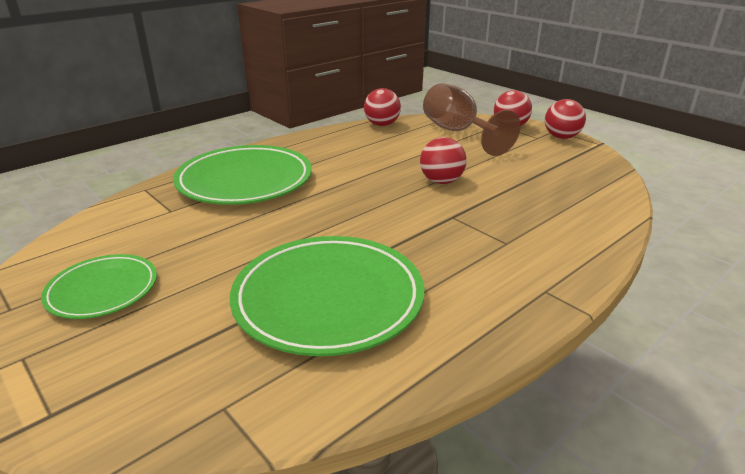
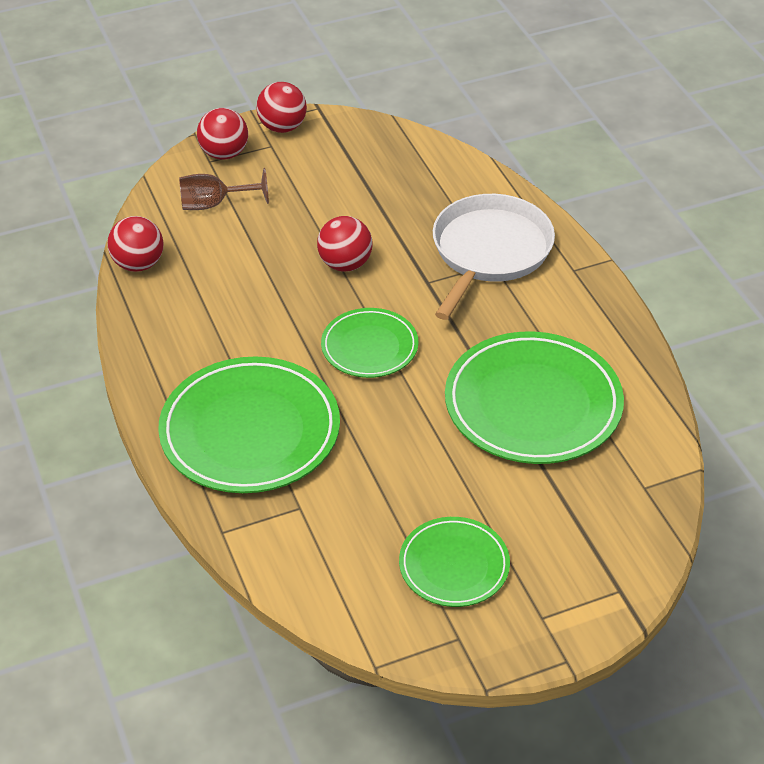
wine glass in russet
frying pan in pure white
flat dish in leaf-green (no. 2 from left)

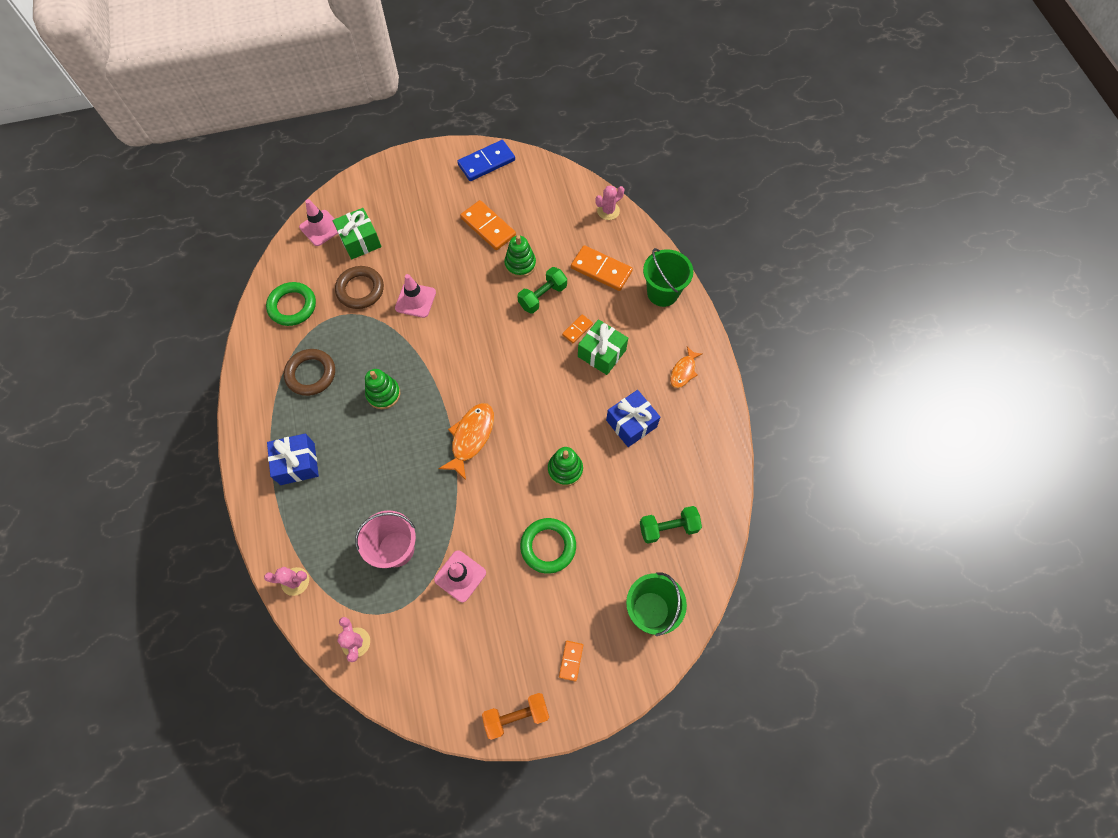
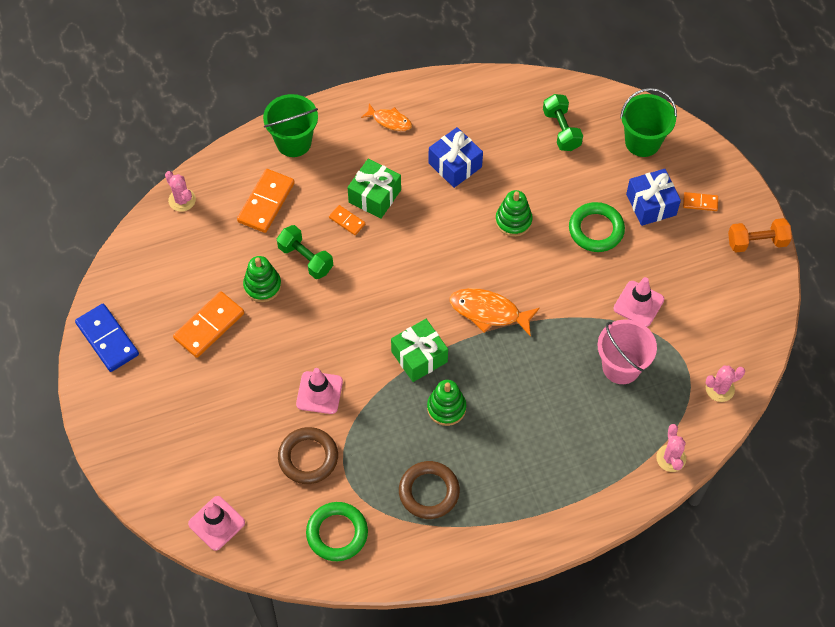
present in leaf-green (no. 2 from left)
present in blue (no. 2 from left)
free weight in orange

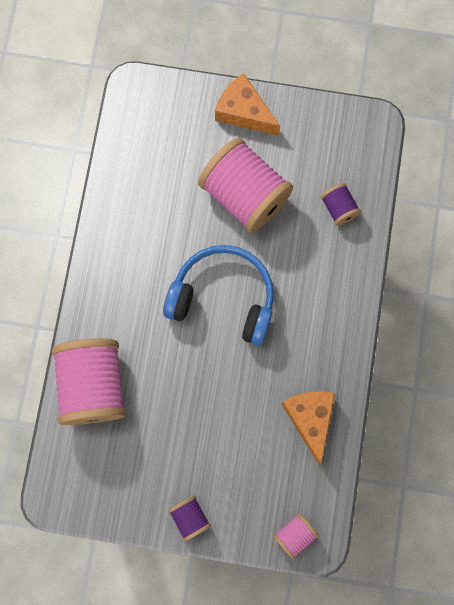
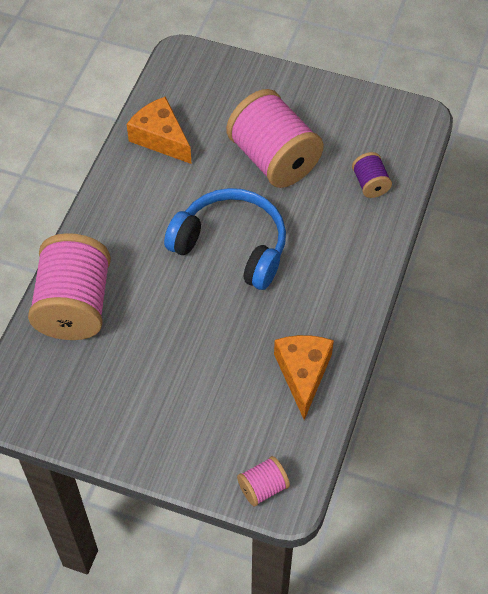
piece of cheese in orange (no. 1 from left)
bobbin in royal purple (no. 1 from left in the first image)

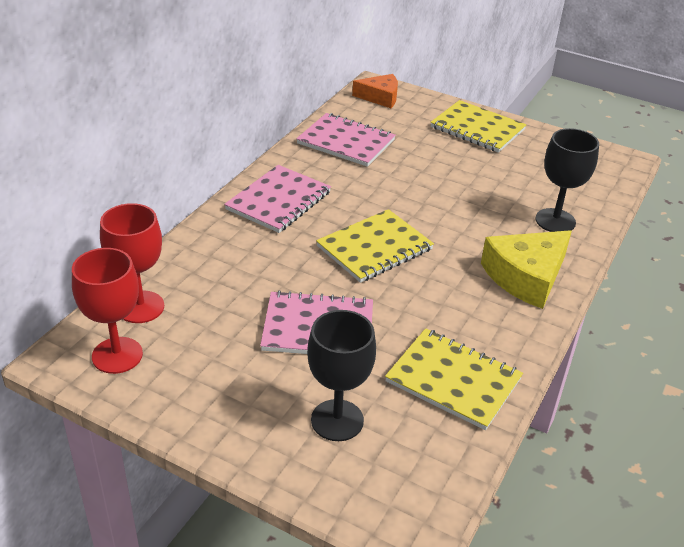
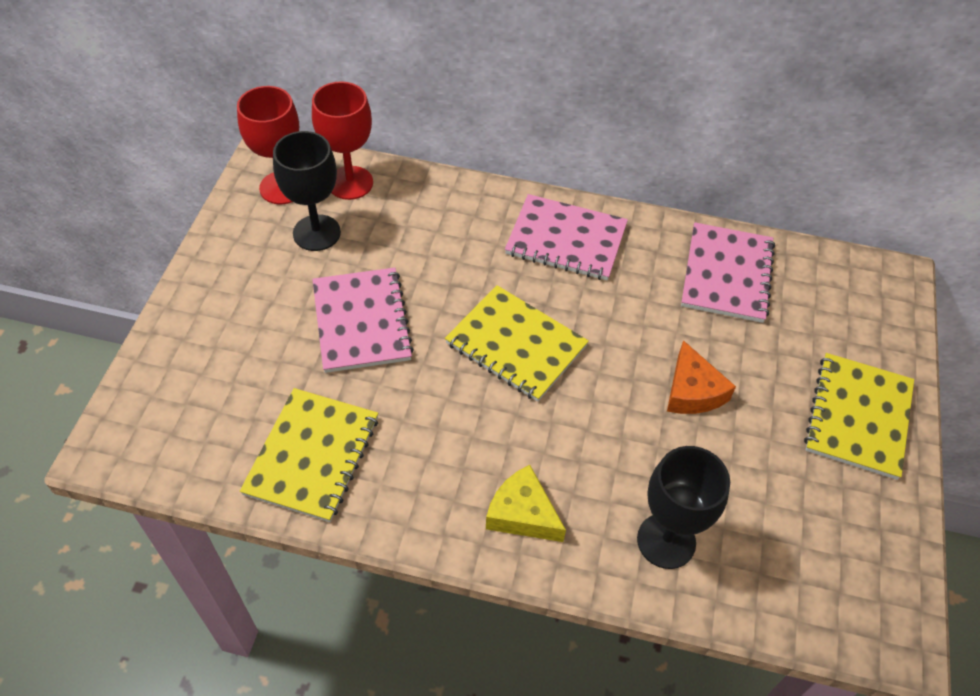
piece of cheese in orange
piece of cheese in golden
wine glass in jet-black (no. 1 from left)

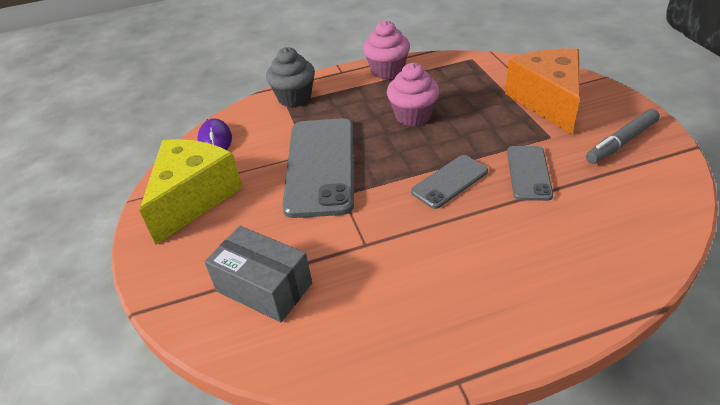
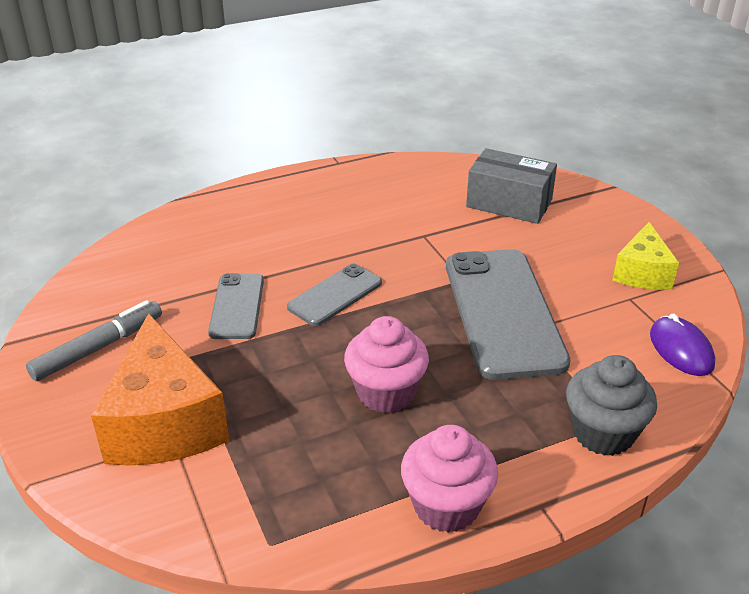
piece of cheese in golden

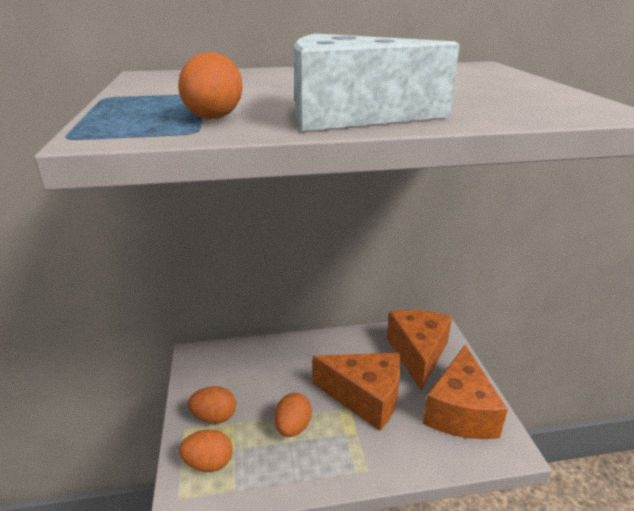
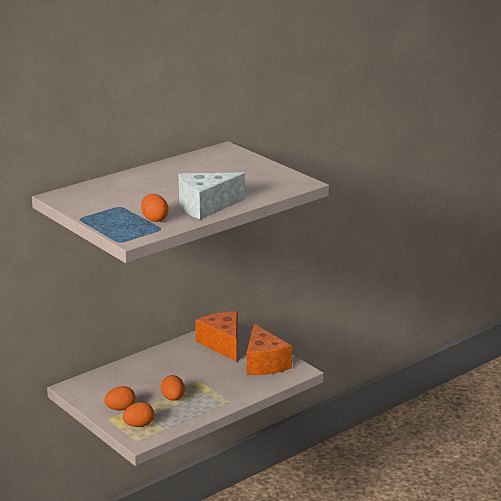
piece of cheese in orange (no. 1 from left in the first image)

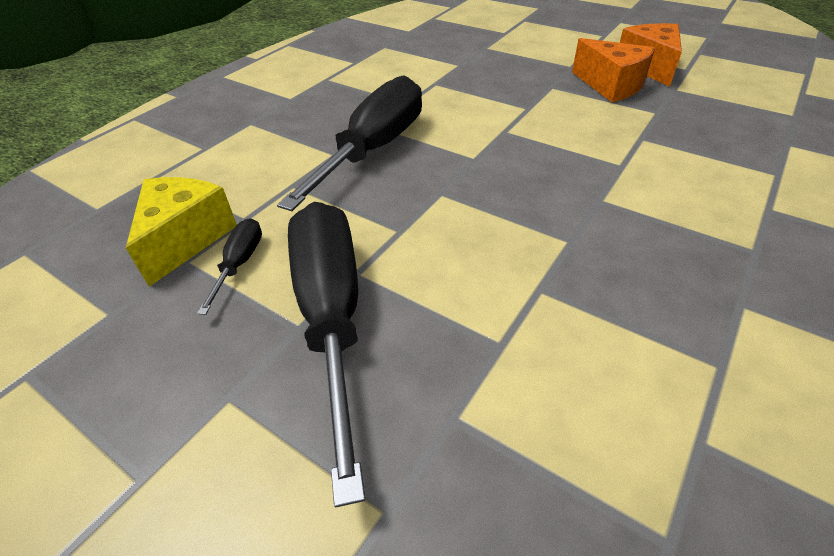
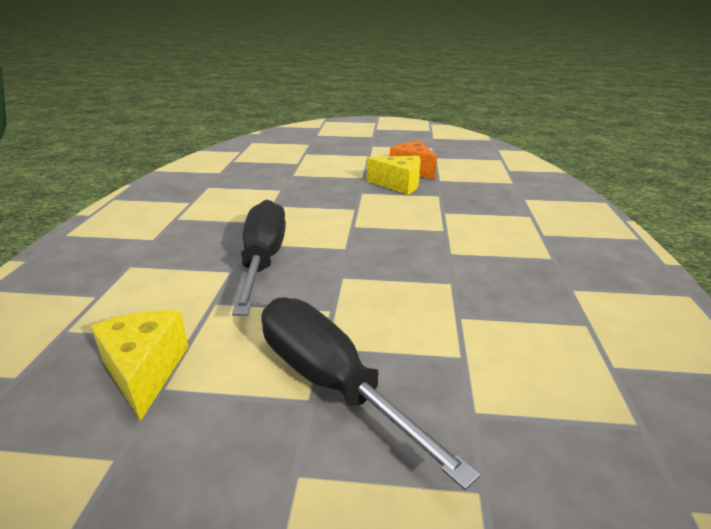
piece of cheese in golden (no. 2 from left)
hand screwdriver in jet-black (no. 1 from left in the first image)

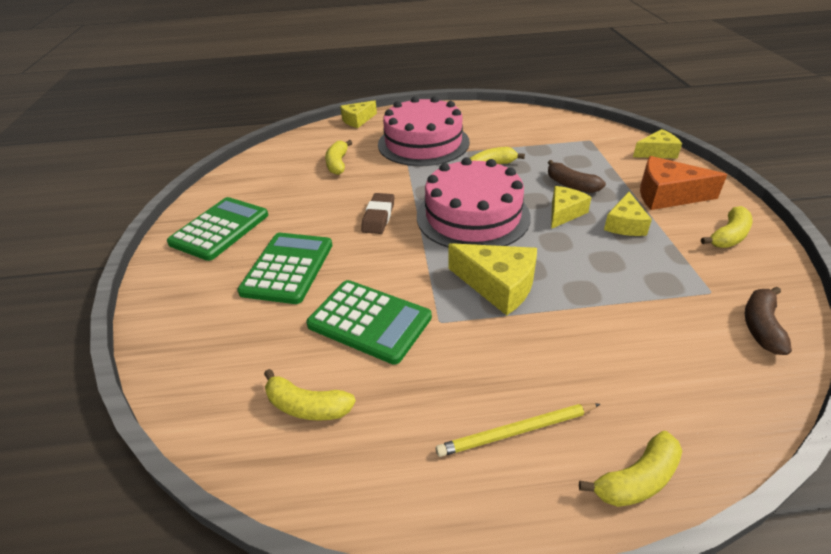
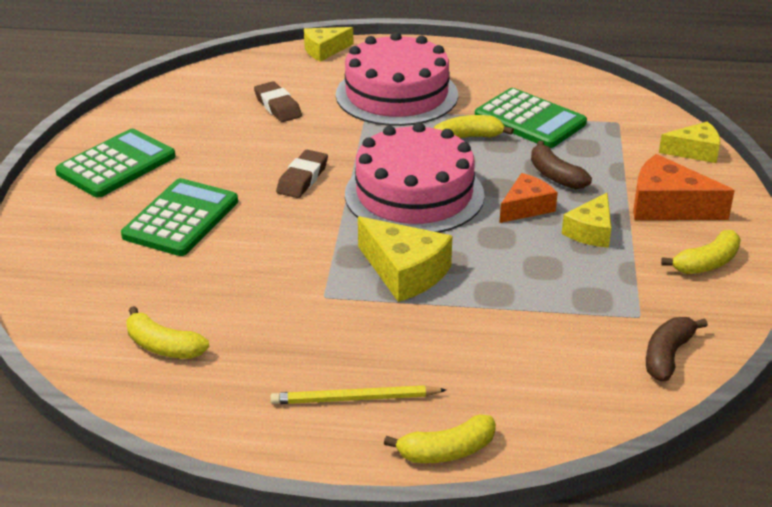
gum eraser in russet (no. 1 from left)
piece of cheese in orange (no. 1 from left)
calculator in leaf-green (no. 3 from left)

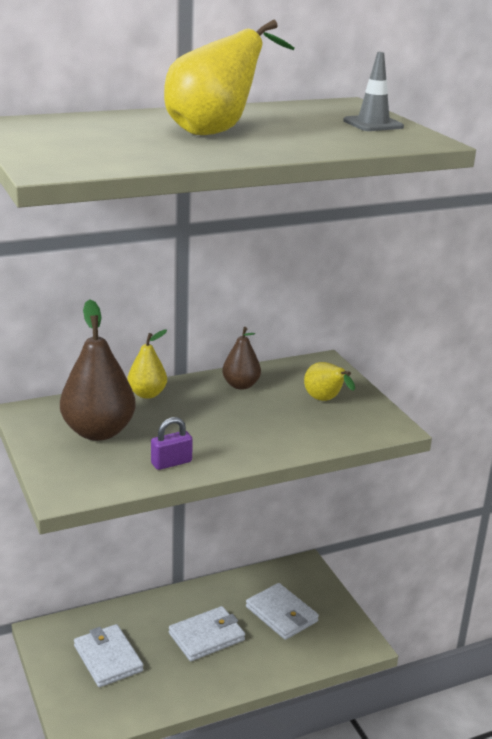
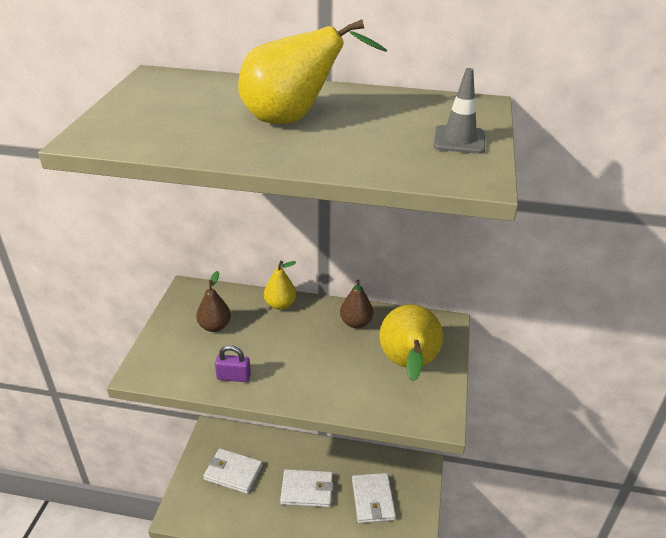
pear fruit in russet (no. 1 from left)
pear fruit in golden (no. 3 from left)
card wallet in pure white (no. 1 from left)

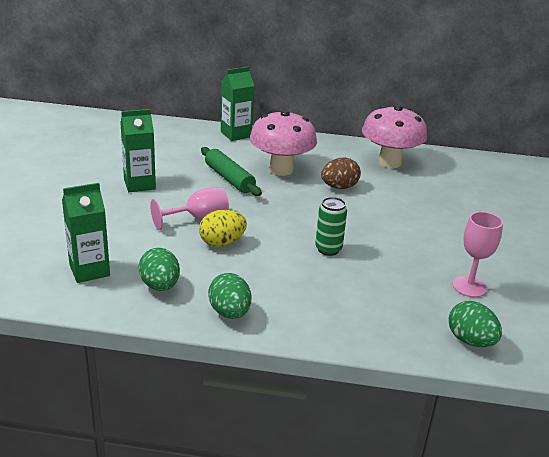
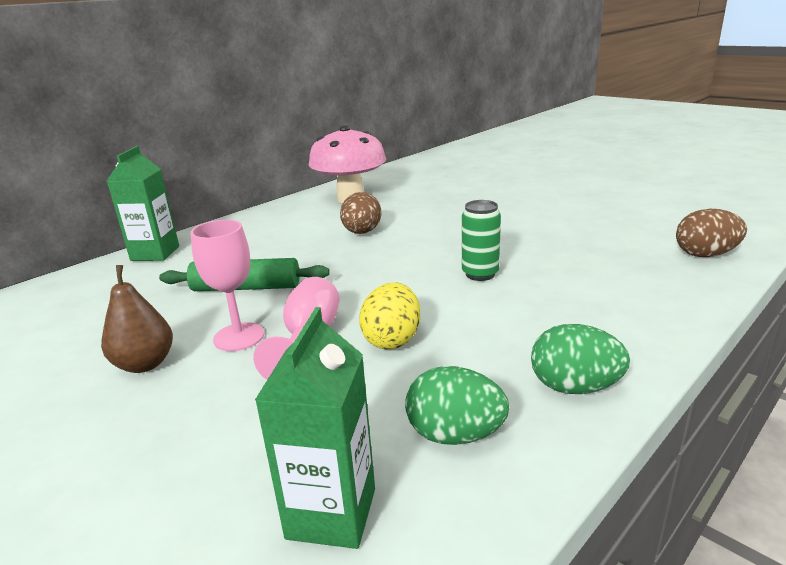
pear fruit in russet
toadstool in pink (no. 1 from left in the first image)
wine glass in pink (no. 1 from left)
egg in russet (no. 2 from left)

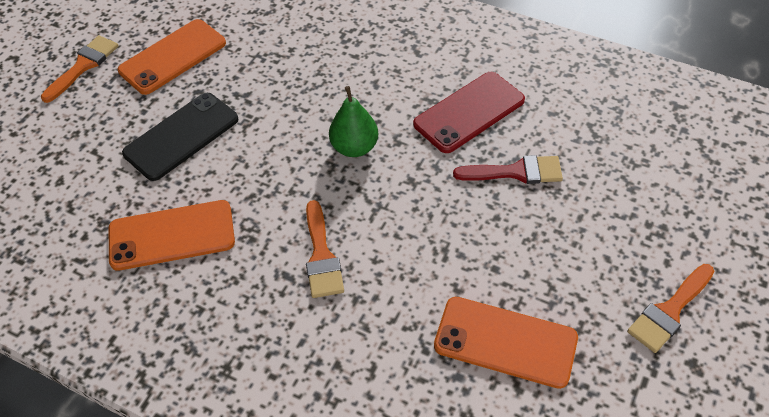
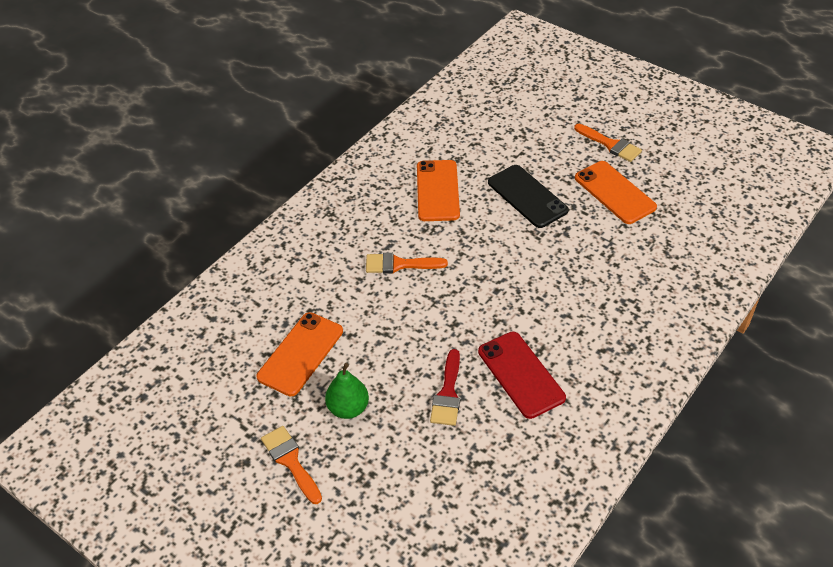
pear fruit in leaf-green

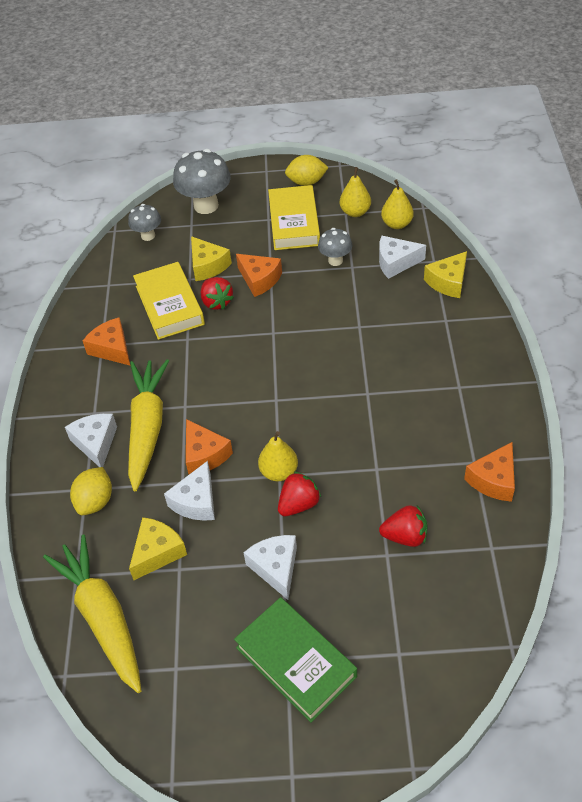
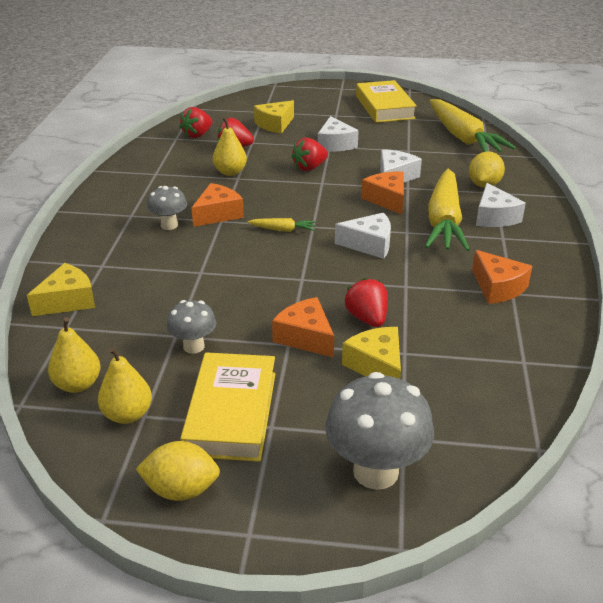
toadstool in grey (no. 1 from left)
piece of cheese in pure white (no. 2 from left)
hardback in golden (no. 2 from left)
pear fruit in golden (no. 3 from left)
piece of cheese in orange (no. 1 from left)
piece of cheese in golden (no. 2 from left)
hardback in leaf-green
berry in scarlet (no. 1 from left)
toy carrot in golden (no. 1 from left)

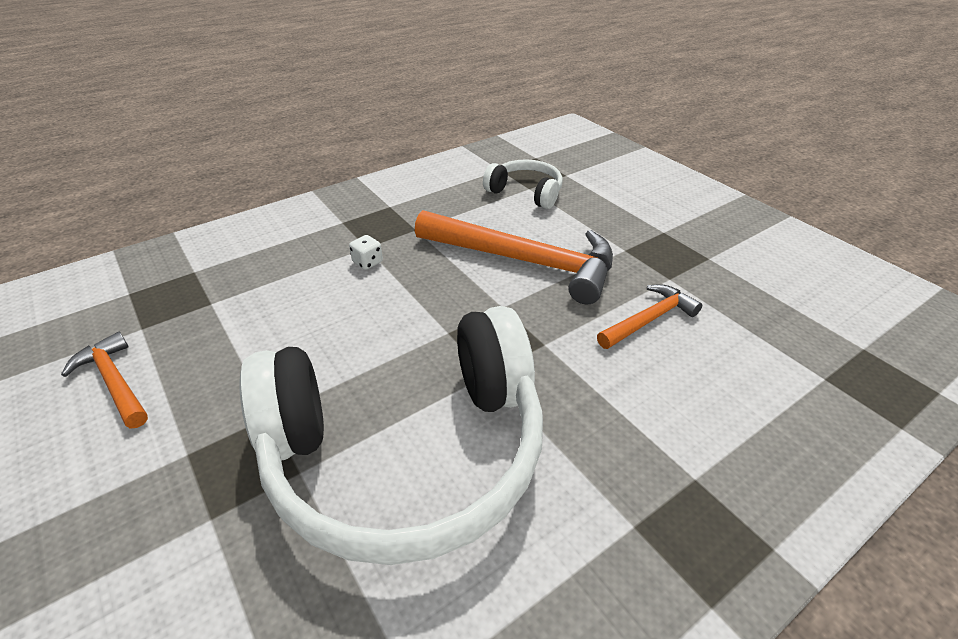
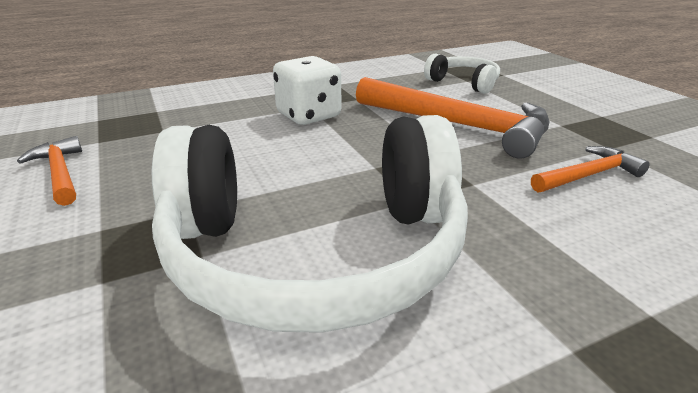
die in pure white

